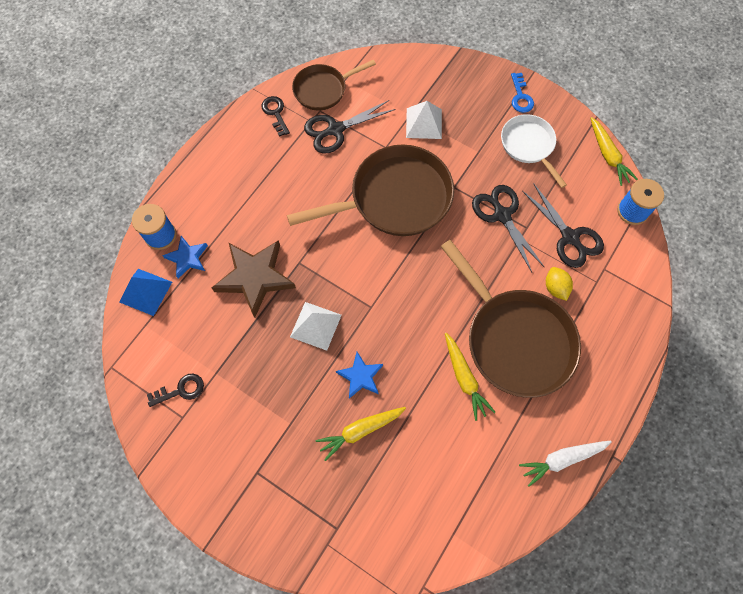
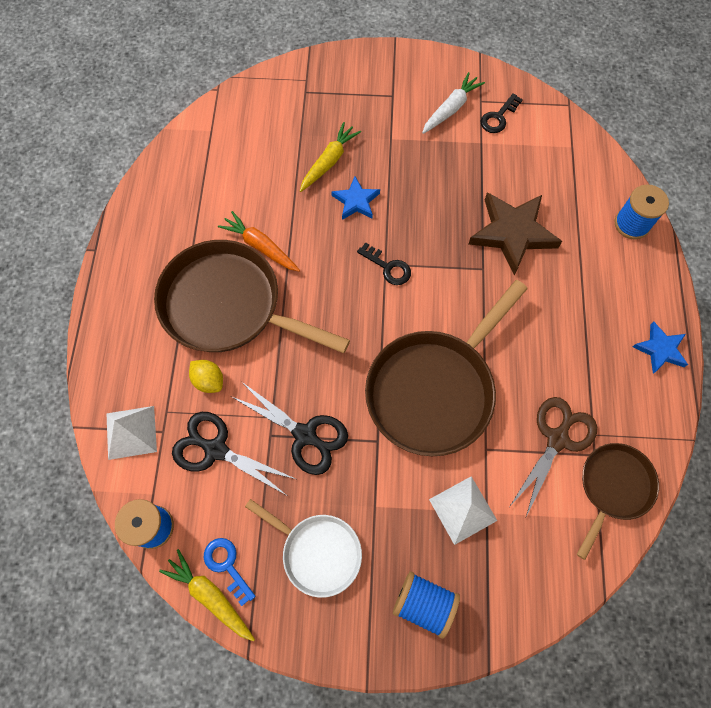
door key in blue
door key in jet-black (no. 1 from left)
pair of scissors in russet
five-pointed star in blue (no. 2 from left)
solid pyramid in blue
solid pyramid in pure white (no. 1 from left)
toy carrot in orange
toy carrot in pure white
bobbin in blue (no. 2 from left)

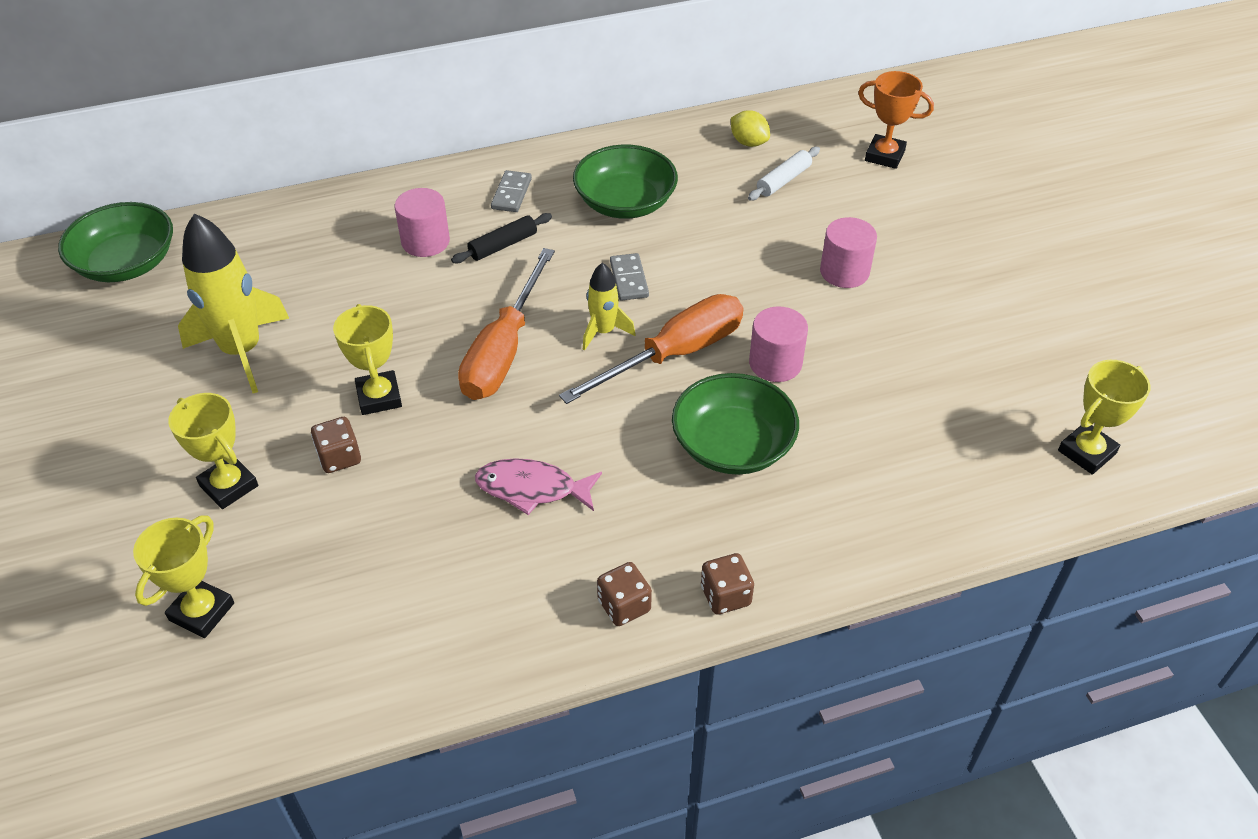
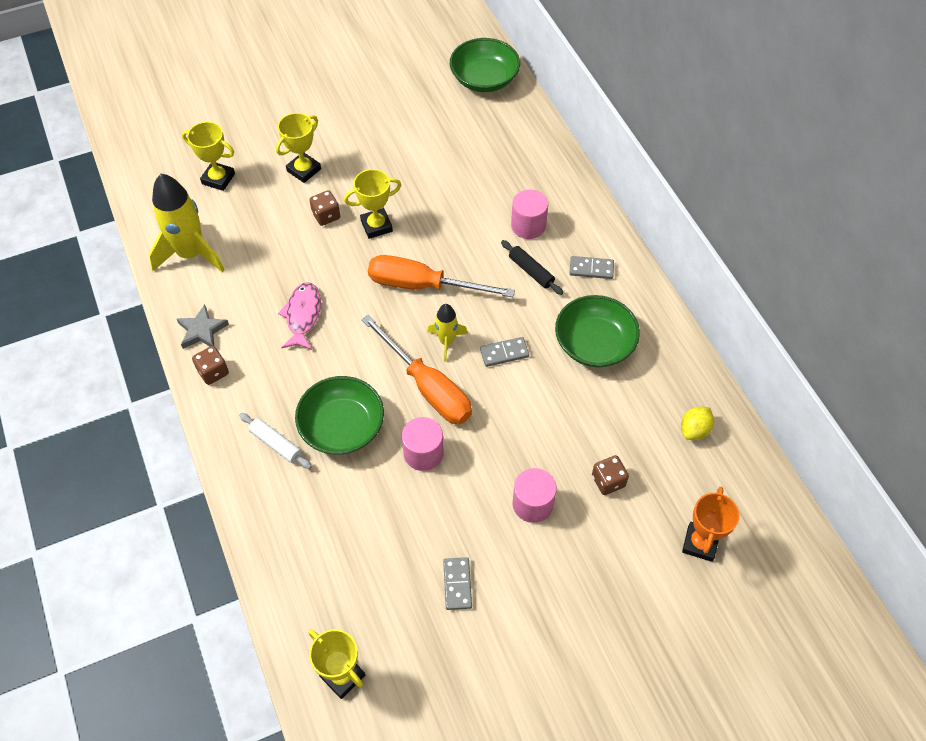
rolling pin in pure white
rocket in golden (no. 1 from left)
die in russet (no. 3 from left)
five-pointed star in grey
domino piece in grey (no. 1 from left)

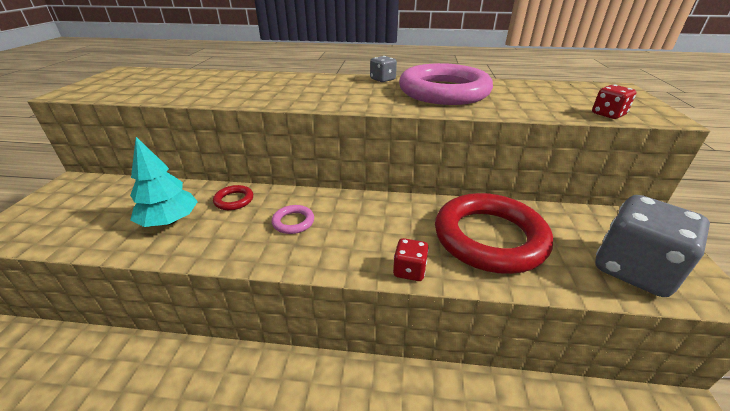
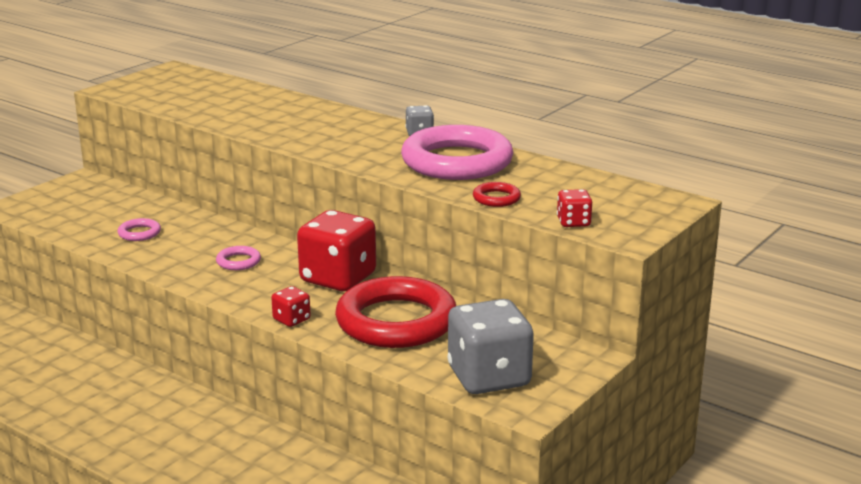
torus in pink (no. 1 from left)
torus in scarlet (no. 2 from left)
die in scarlet (no. 2 from left)

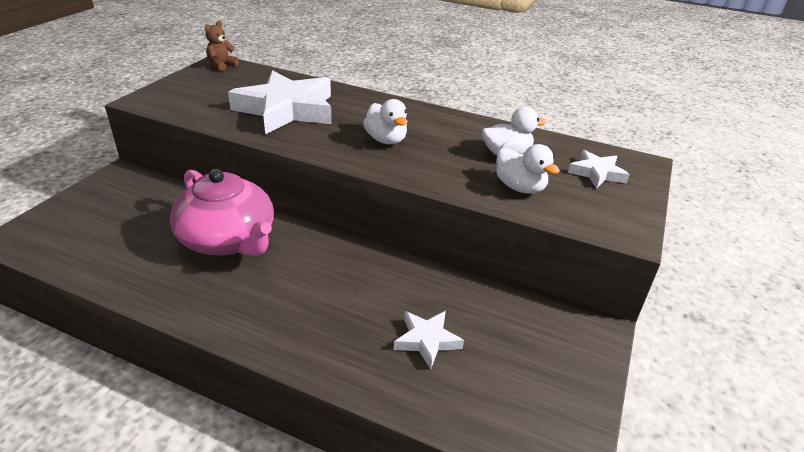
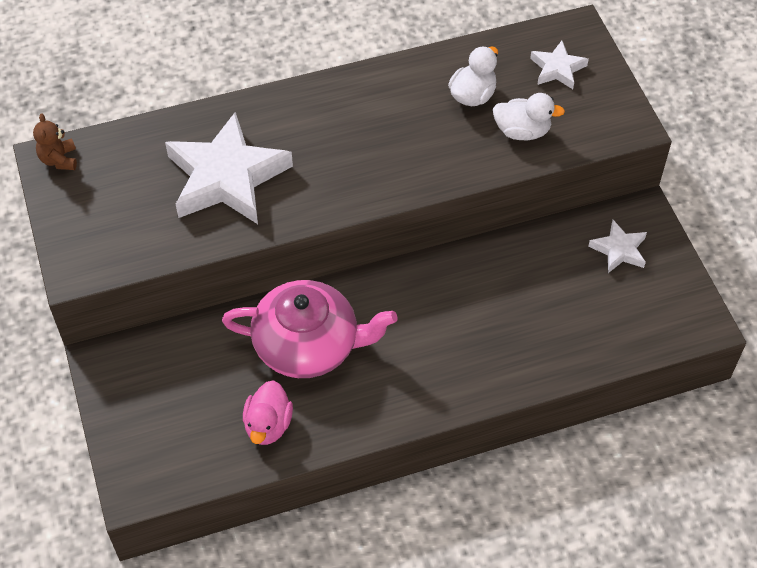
duck in pure white (no. 1 from left in the first image)
five-pointed star in pure white (no. 3 from left)
duck in pink

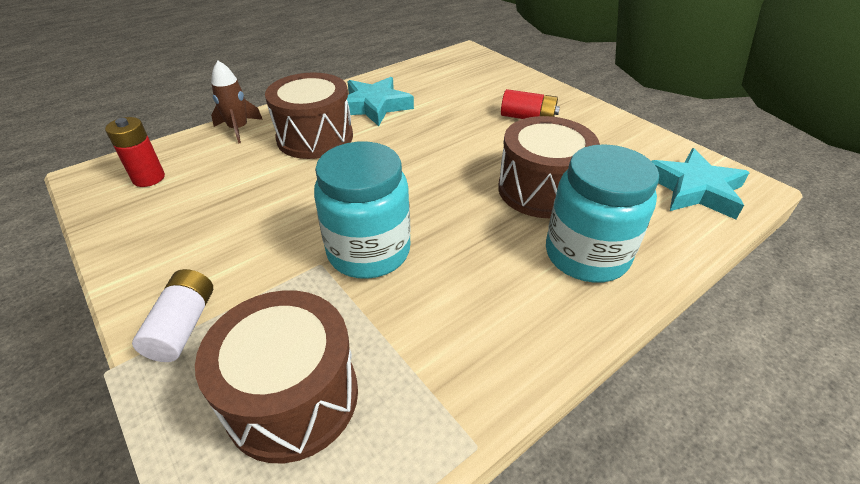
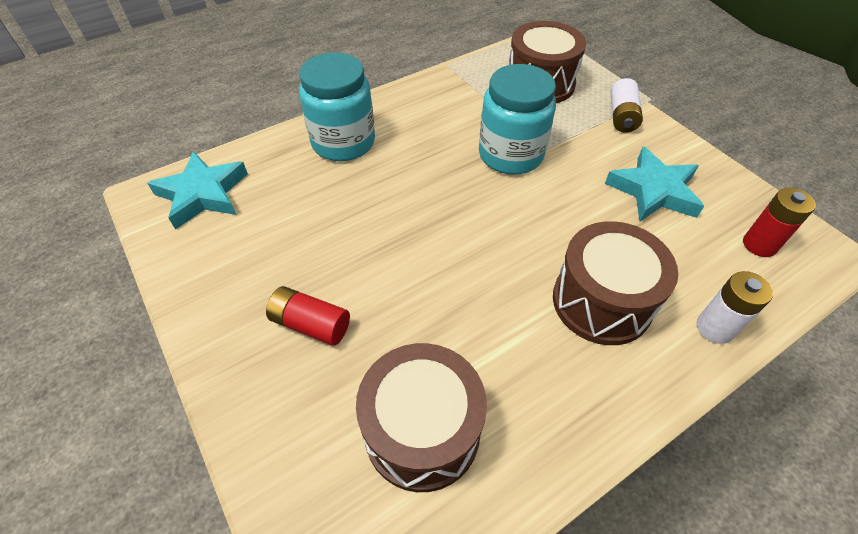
battery in pure white (no. 2 from left)
five-pointed star in turquoise (no. 2 from left)
toy drum in russet (no. 1 from left)

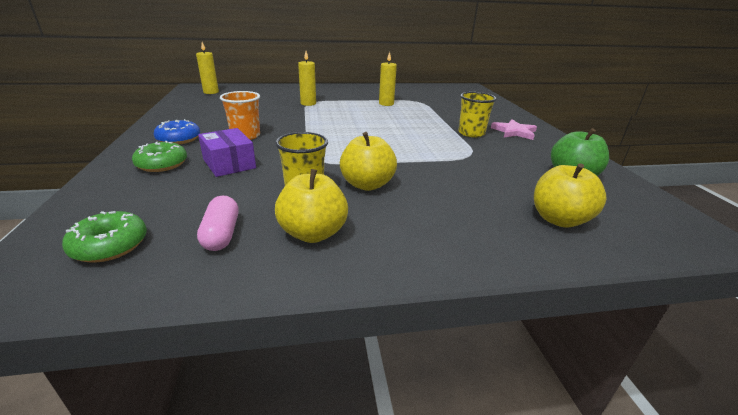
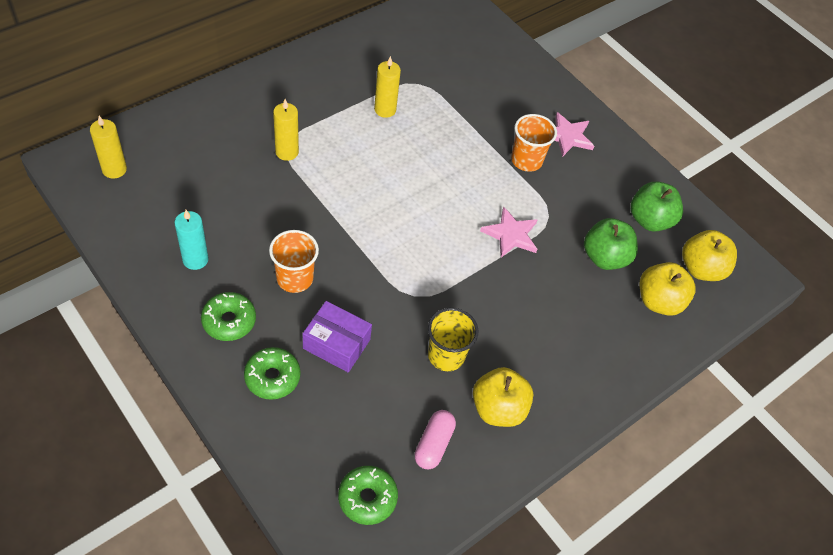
tumbler in orange (no. 2 from left)
doughnut in leaf-green (no. 1 from left)
apple fruit in golden (no. 3 from left)
capsule in pink
five-pointed star in pink (no. 1 from left)
pillar candle in turquoise
apple fruit in leaf-green (no. 1 from left)

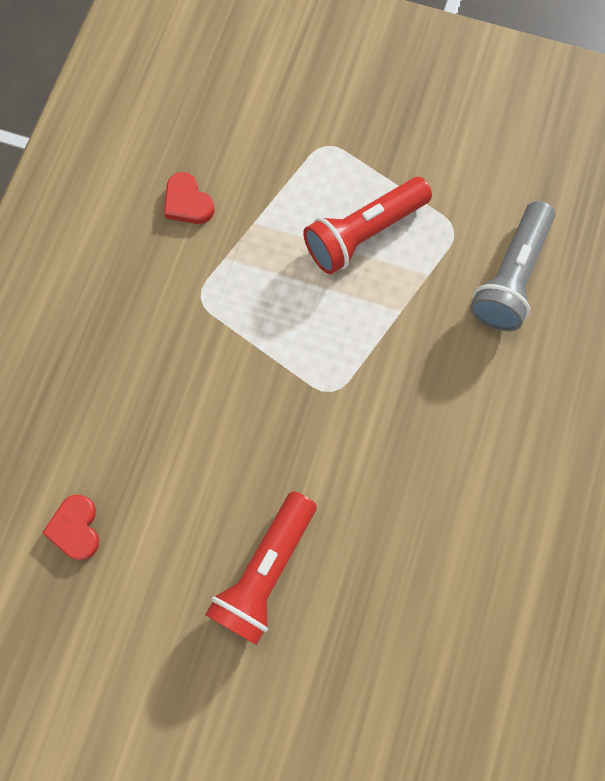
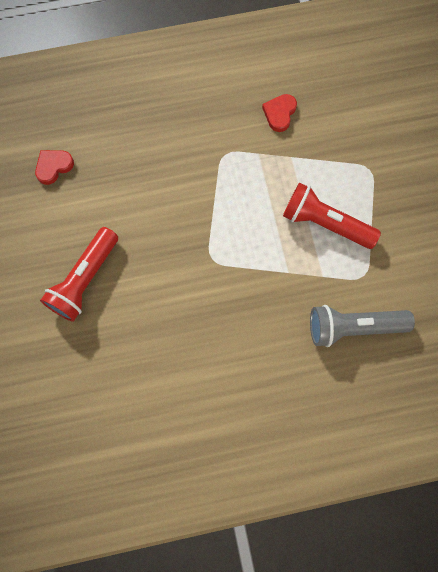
pocket torch in scarlet (no. 1 from left)

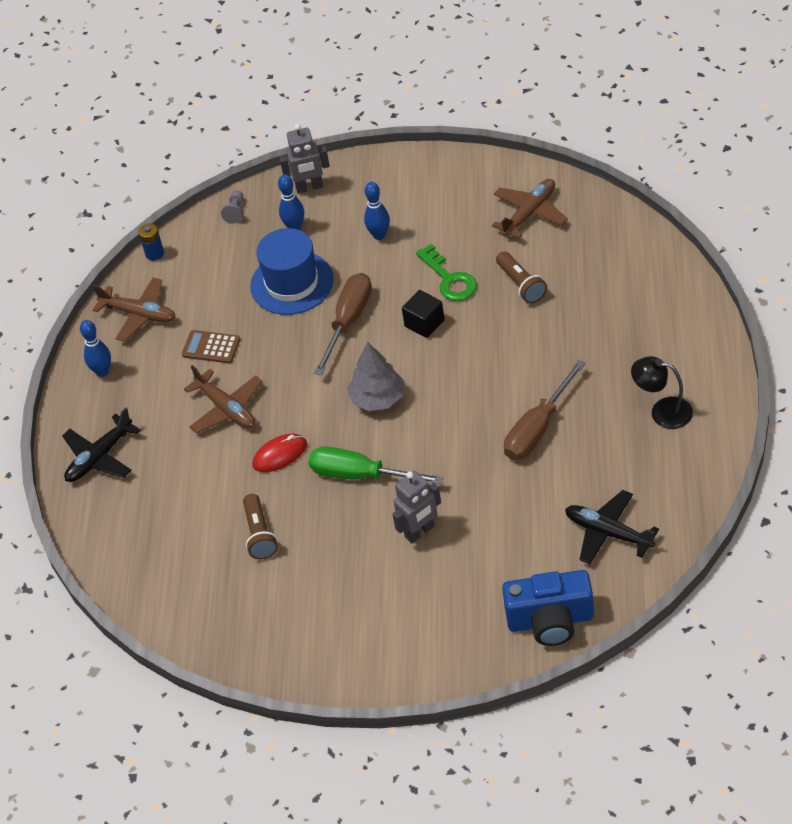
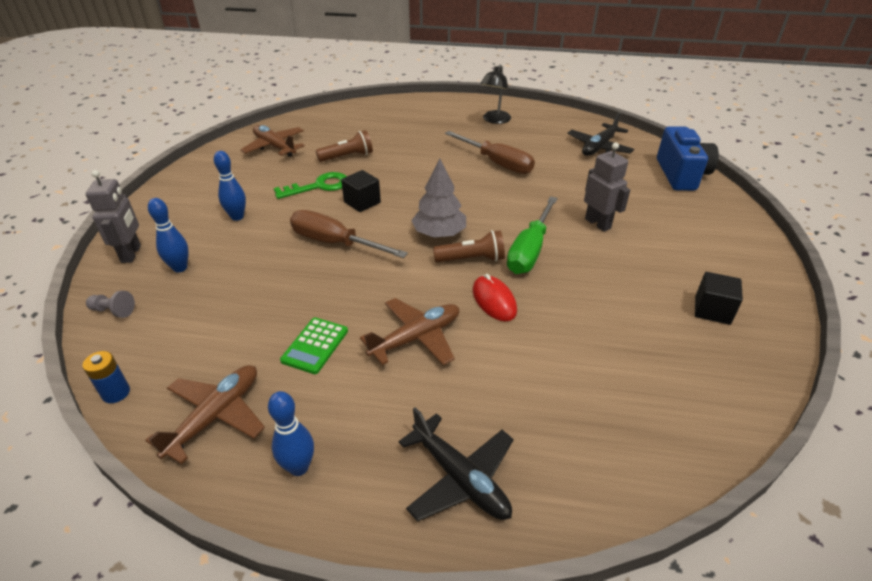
hat in blue
calculator in leaf-green
pocket torch in russet (no. 2 from left)
solid cube in jet-black (no. 2 from left)

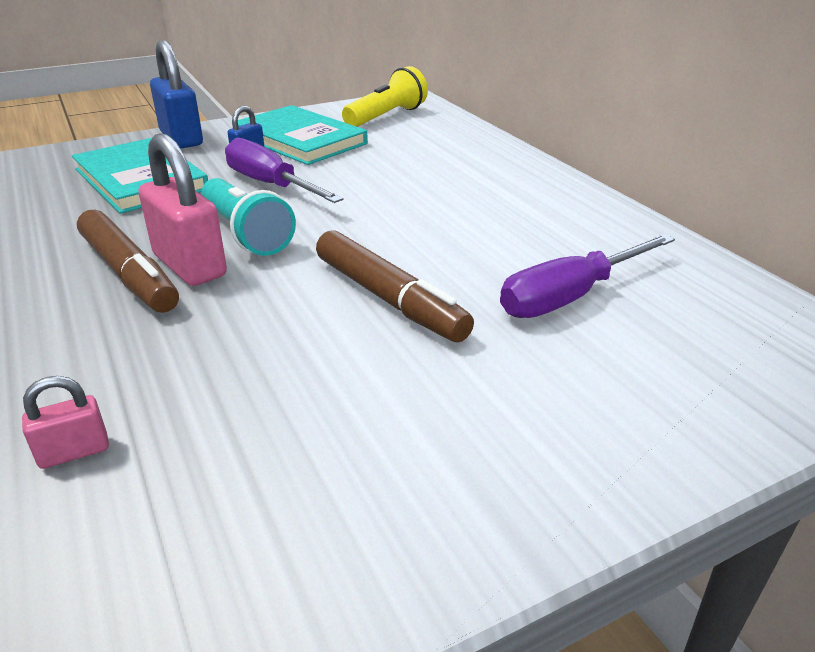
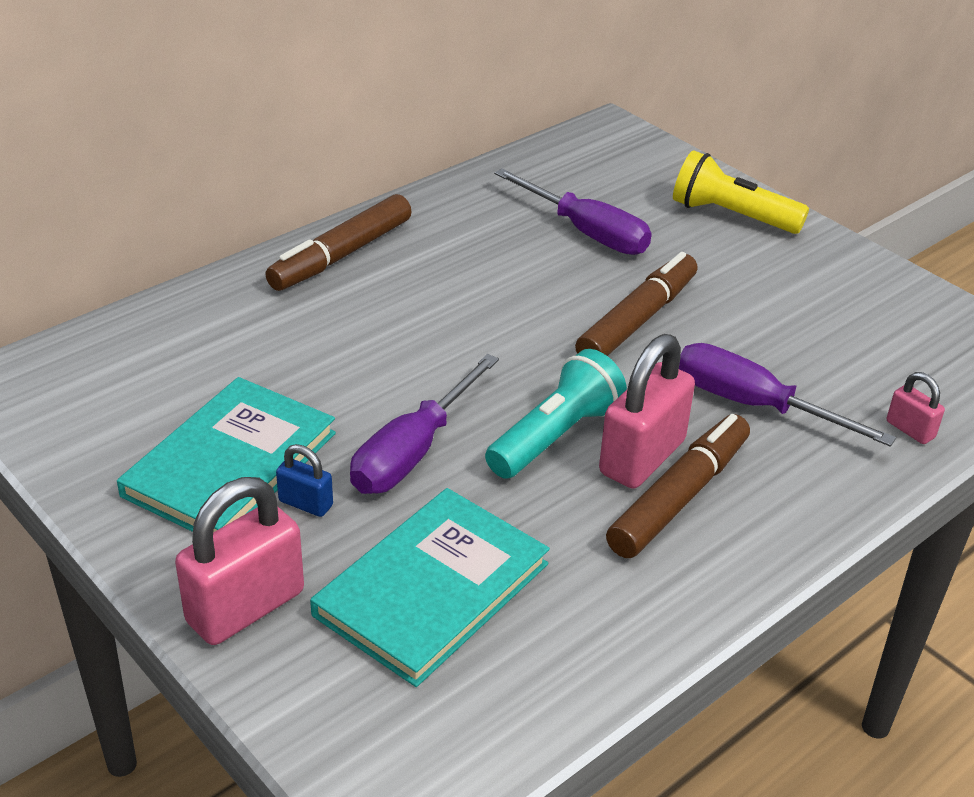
lock in pink (no. 1 from left)
pocket torch in golden
marker in russet (no. 1 from left)
hand screwdriver in royal purple (no. 3 from left)

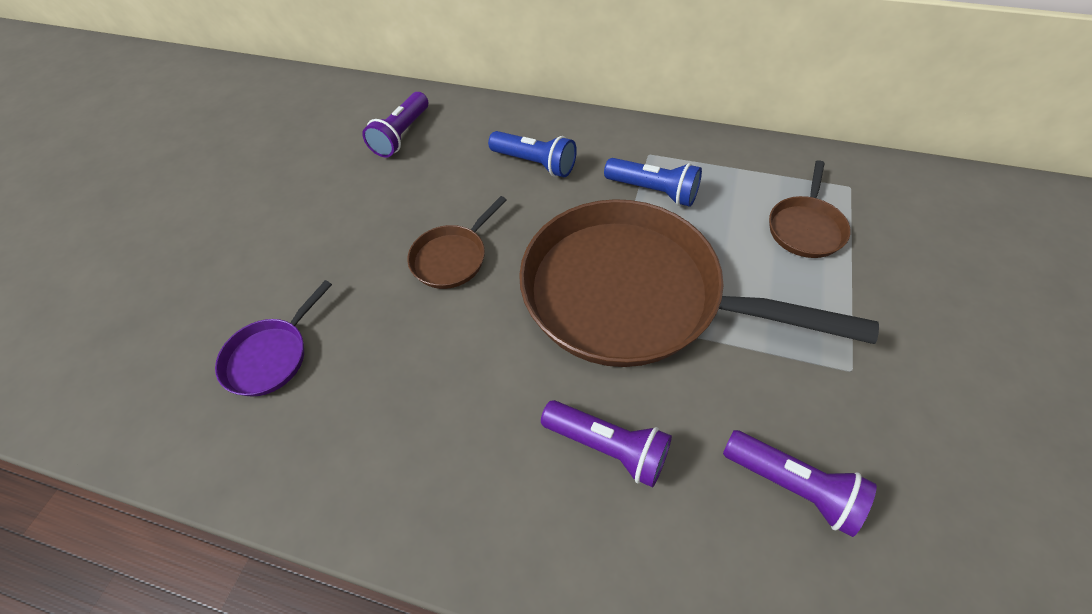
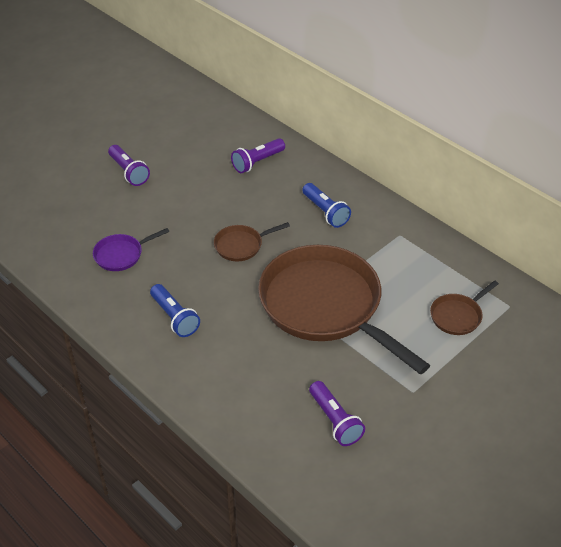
pocket torch in blue (no. 1 from left)
pocket torch in royal purple (no. 1 from left)

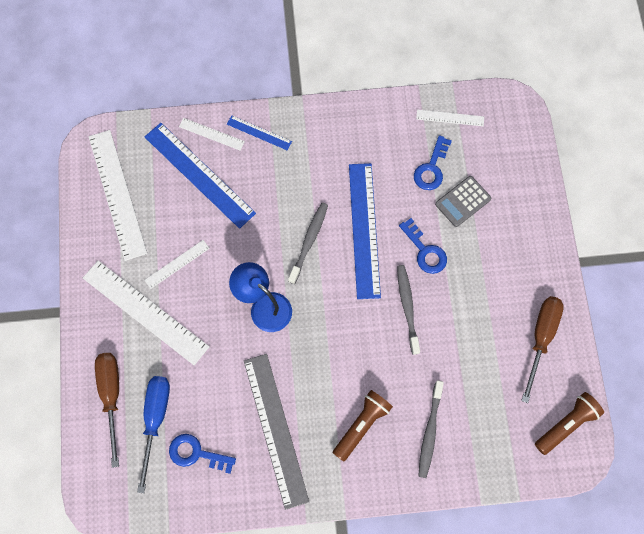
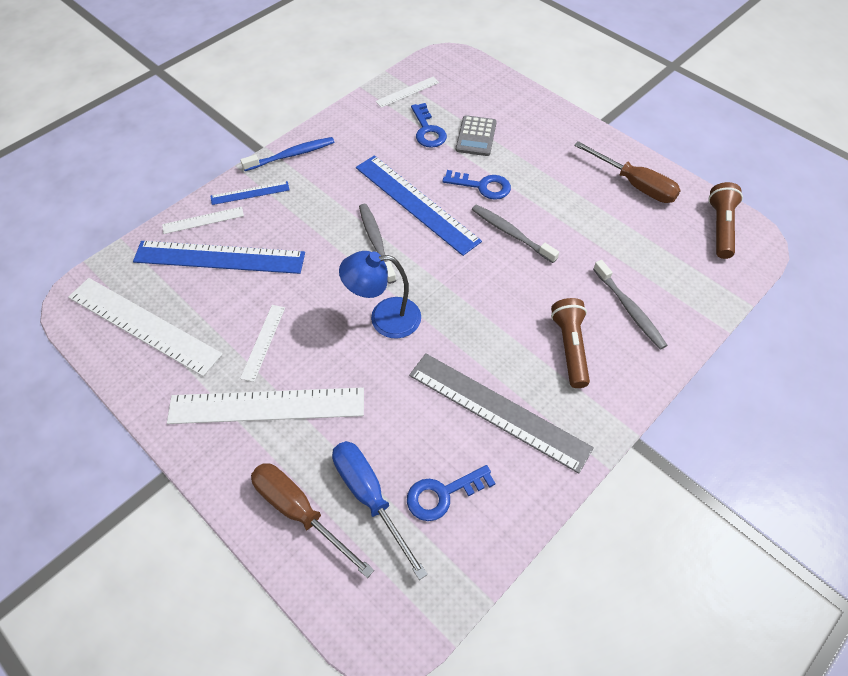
hand screwdriver in russet (no. 2 from left)
dental brush in blue

